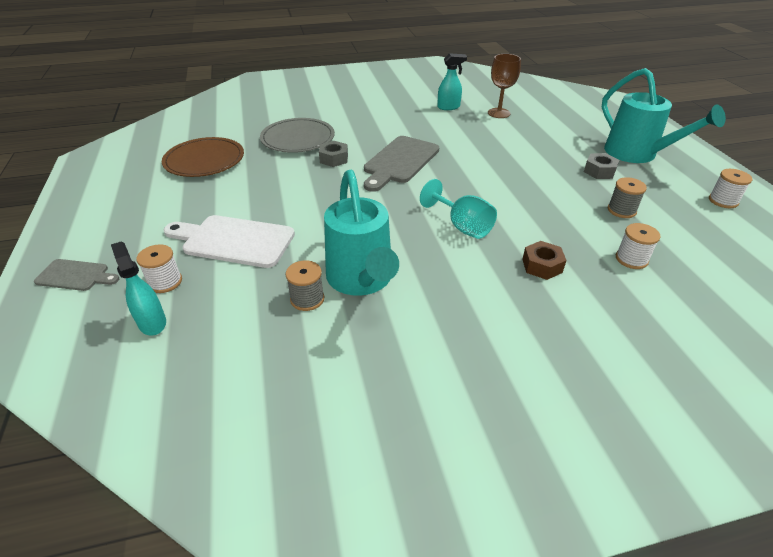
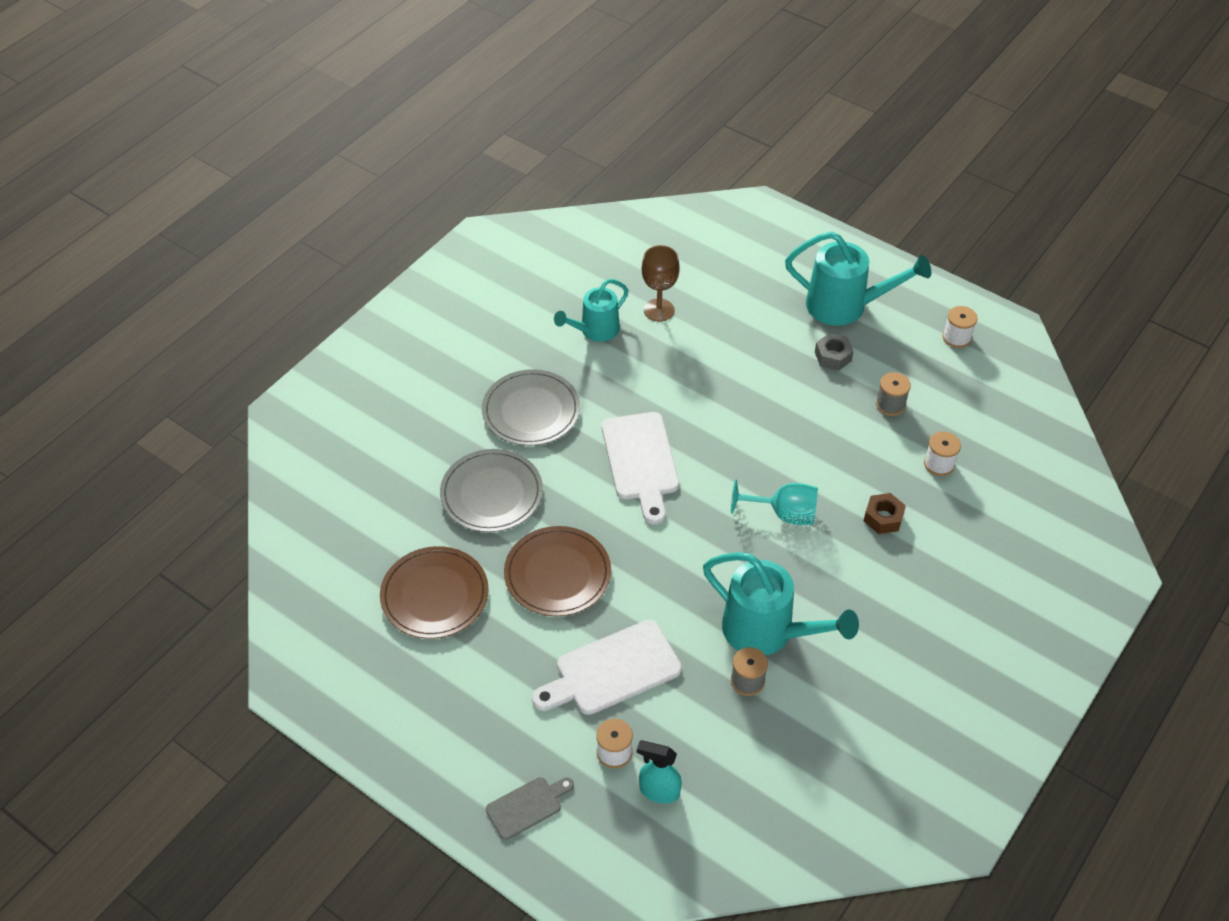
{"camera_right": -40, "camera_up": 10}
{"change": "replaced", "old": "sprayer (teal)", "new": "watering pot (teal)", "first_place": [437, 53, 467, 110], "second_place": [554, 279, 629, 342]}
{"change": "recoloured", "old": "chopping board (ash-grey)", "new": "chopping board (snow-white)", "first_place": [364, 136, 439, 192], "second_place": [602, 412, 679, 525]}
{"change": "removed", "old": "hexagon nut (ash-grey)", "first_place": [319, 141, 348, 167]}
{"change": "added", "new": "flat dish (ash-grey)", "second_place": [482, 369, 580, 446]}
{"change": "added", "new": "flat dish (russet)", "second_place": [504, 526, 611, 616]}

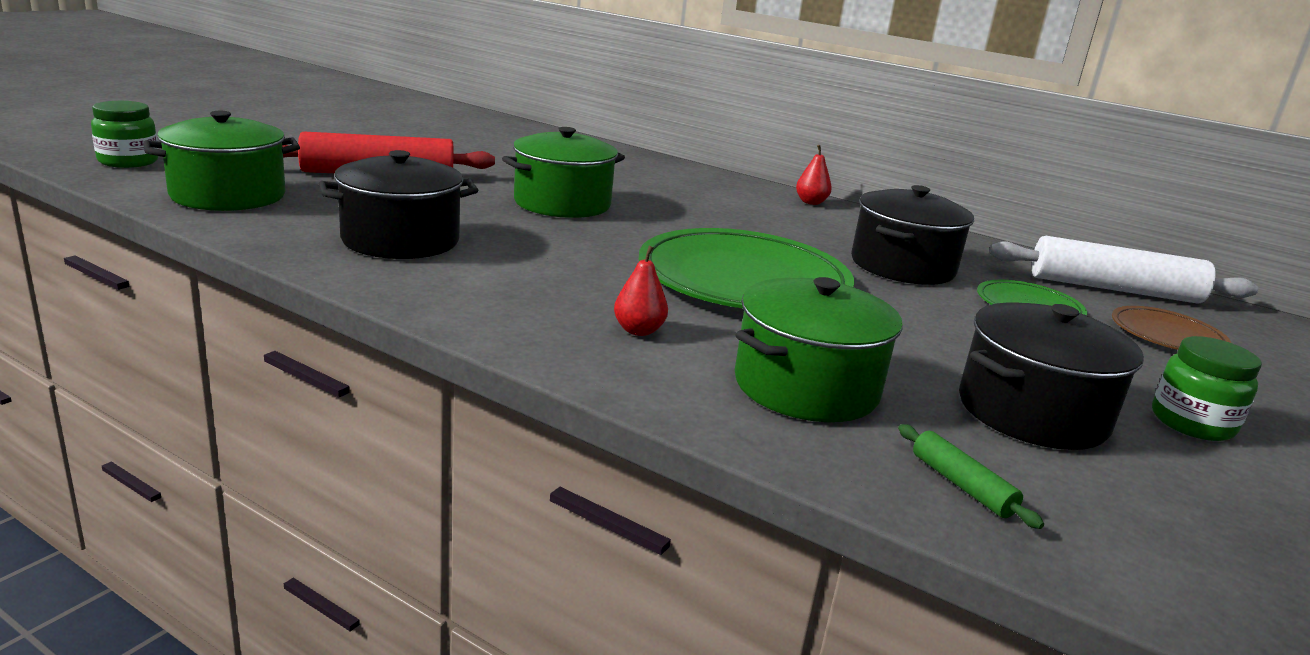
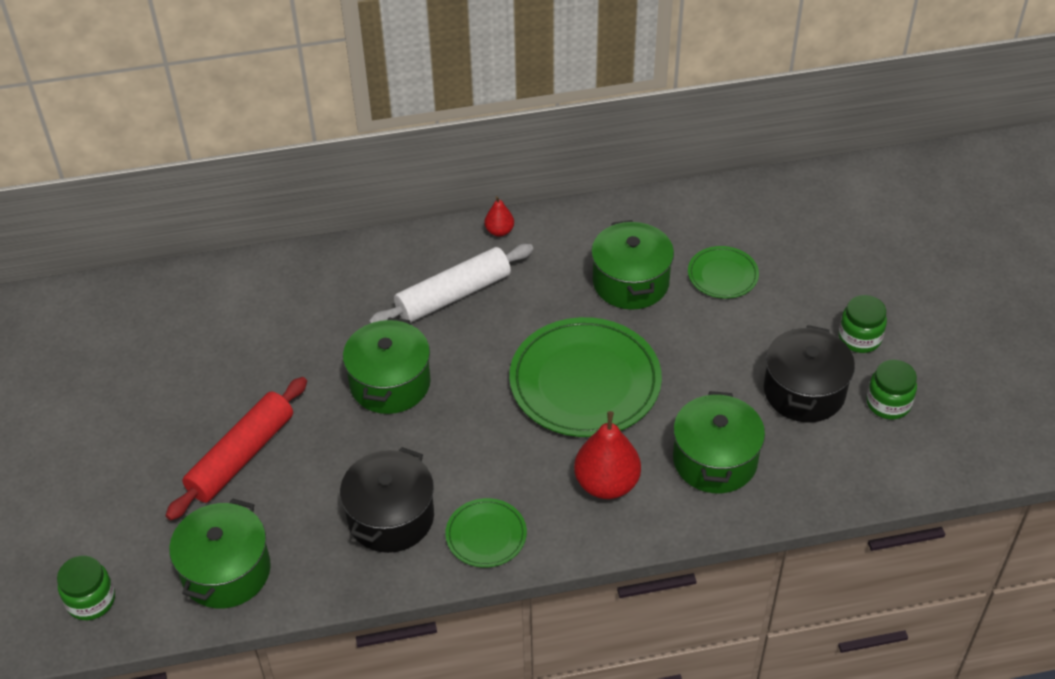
{"camera_right": -40, "camera_up": 25}
{"change": "recoloured", "old": "cooking pot (jet-black)", "new": "cooking pot (leaf-green)", "first_place": [851, 185, 974, 285], "second_place": [591, 220, 674, 310]}
{"change": "moved", "old": "dough roller (snow-white)", "first_place": [989, 236, 1258, 303], "second_place": [369, 244, 533, 324]}
{"change": "resized", "old": "pear (scarlet)", "first_place": [614, 246, 668, 336], "second_place": [574, 411, 641, 499], "factor": 1.93}
{"change": "removed", "old": "flat dish (russet)", "first_place": [1112, 306, 1231, 350]}
{"change": "removed", "old": "dough roller (leaf-green)", "first_place": [898, 424, 1044, 529]}
{"change": "added", "new": "jam jar (leaf-green)", "second_place": [866, 359, 917, 419]}
{"change": "added", "new": "flat dish (leaf-green)", "second_place": [445, 498, 527, 568]}

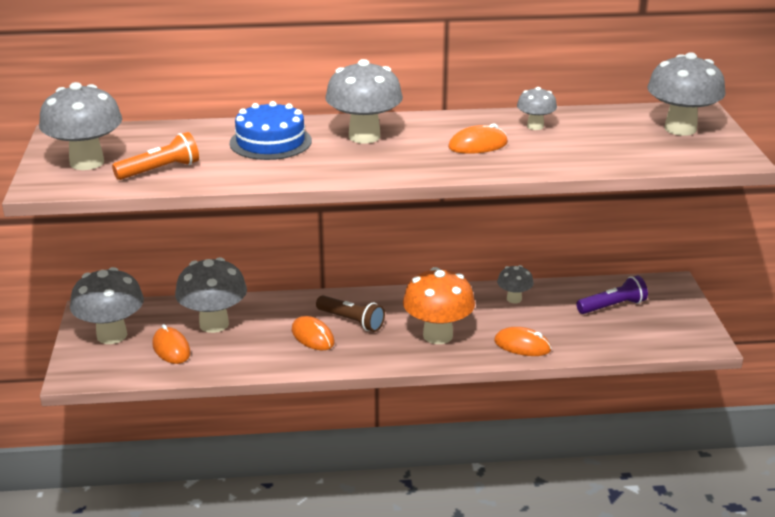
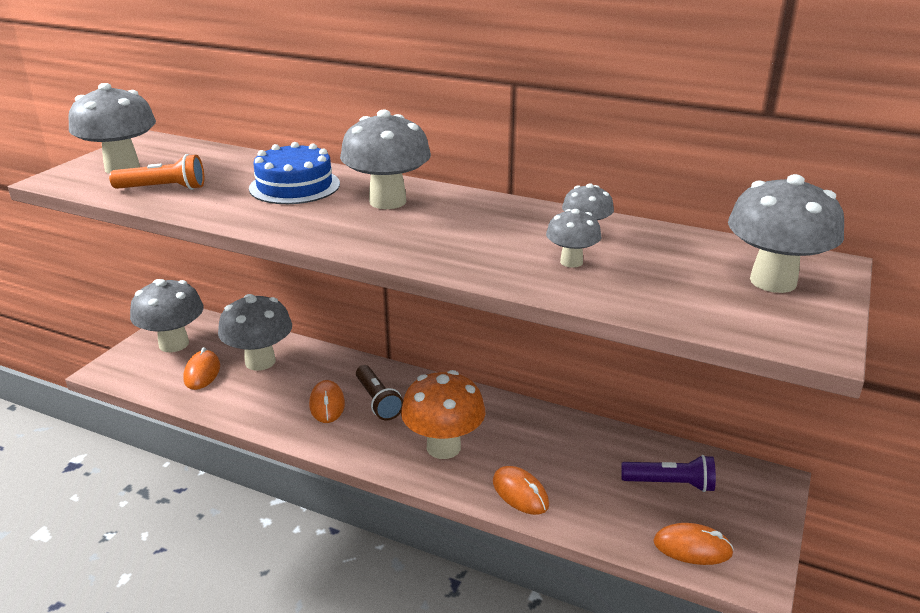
{"camera_right": 30, "camera_up": 0}
{"change": "moved", "old": "computer mouse (bright orange)", "first_place": [448, 123, 508, 154], "second_place": [653, 523, 734, 565]}
{"change": "moved", "old": "mushroom (ash-grey)", "first_place": [497, 265, 534, 303], "second_place": [546, 209, 601, 268]}

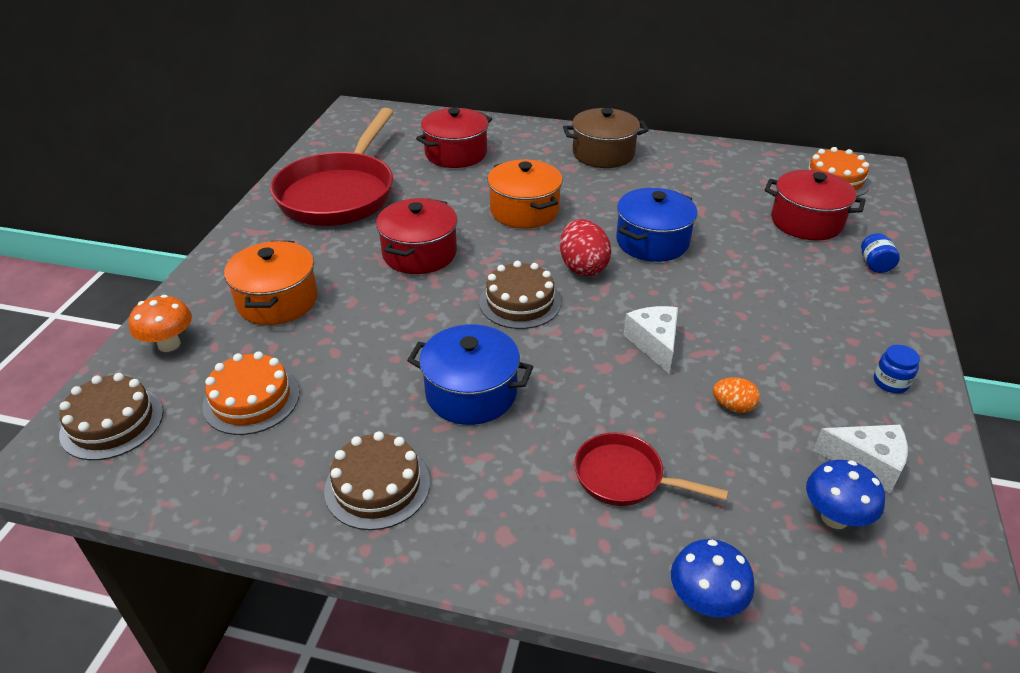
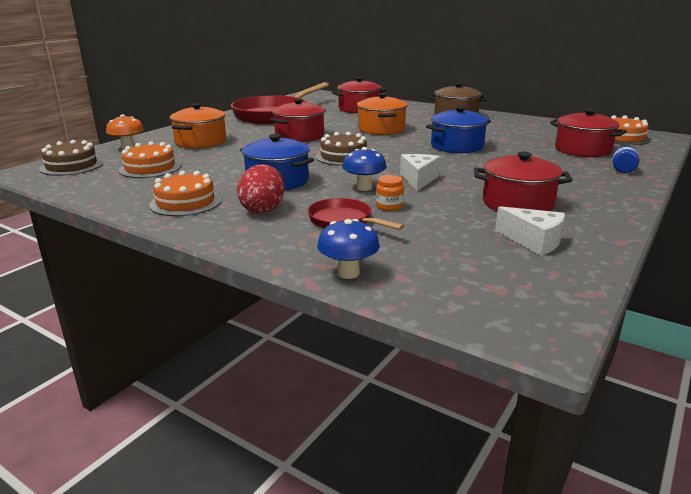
{"camera_right": 20, "camera_up": -15}
{"change": "moved", "old": "toy egg (scarlet)", "first_place": [560, 219, 611, 276], "second_place": [237, 164, 284, 214]}
{"change": "removed", "old": "jam jar (cobalt)", "first_place": [874, 345, 920, 393]}
{"change": "removed", "old": "toy egg (bright orange)", "first_place": [713, 377, 760, 413]}
{"change": "recoloured", "old": "gateau (russet)", "new": "gateau (bright orange)", "first_place": [324, 431, 430, 530], "second_place": [149, 171, 221, 216]}
{"change": "moved", "old": "mushroom (cobalt)", "first_place": [806, 460, 885, 529], "second_place": [342, 147, 387, 191]}
{"change": "added", "new": "cooking pot (scarlet)", "second_place": [474, 152, 573, 211]}
{"change": "added", "new": "jam jar (bright orange)", "second_place": [376, 175, 404, 211]}

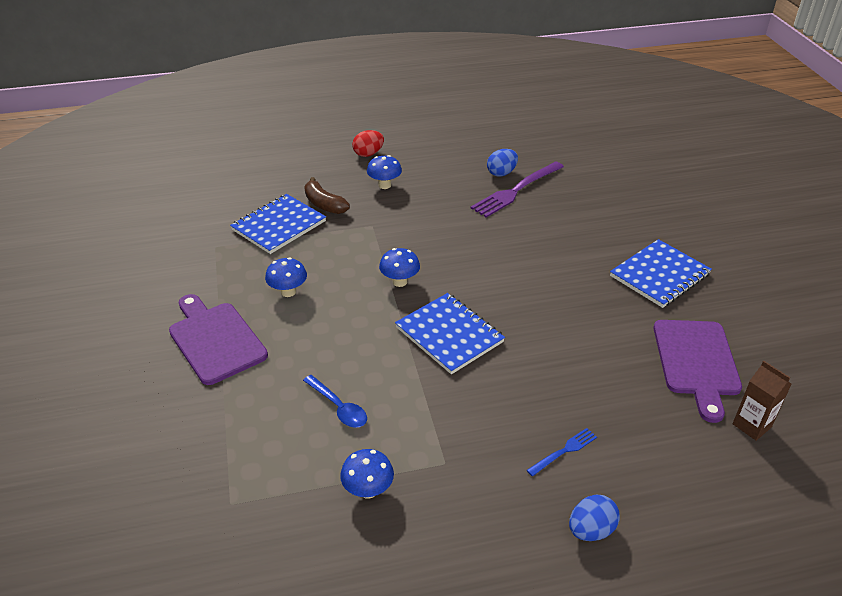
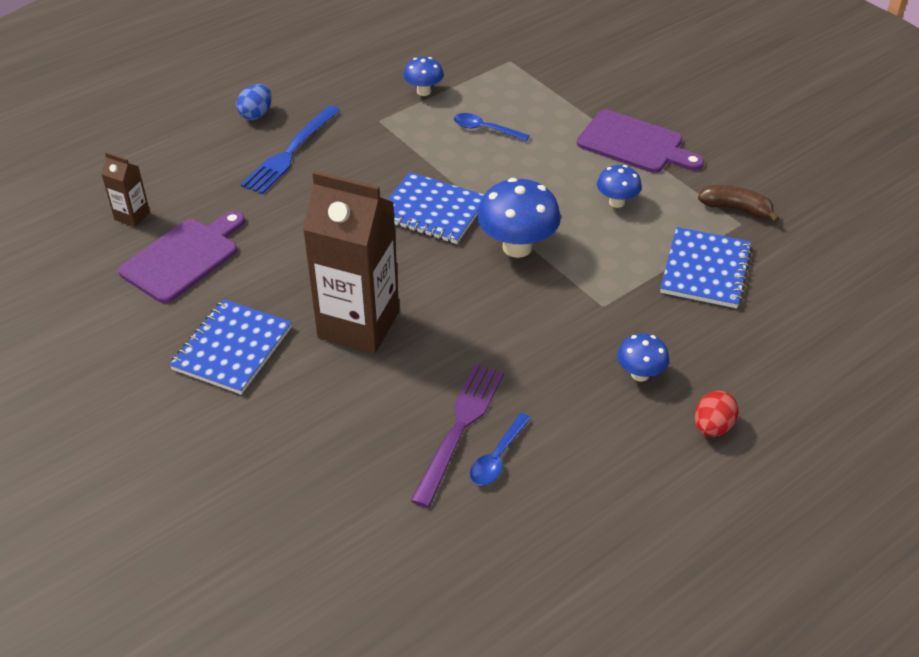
{"camera_right": 155, "camera_up": 5}
{"change": "replaced", "old": "toy egg (cobalt)", "new": "tablespoon (cobalt)", "first_place": [487, 149, 518, 177], "second_place": [470, 413, 531, 485]}
{"change": "moved", "old": "banana (russet)", "first_place": [304, 177, 350, 214], "second_place": [698, 185, 780, 223]}
{"change": "resized", "old": "mushroom (cobalt)", "first_place": [379, 248, 420, 287], "second_place": [477, 178, 561, 258], "factor": 1.77}
{"change": "turned", "old": "chopping board (purple)", "first_place": [653, 320, 742, 423], "second_place": [118, 211, 245, 303], "degrees": 60}
{"change": "resized", "old": "fork (cobalt)", "first_place": [527, 428, 597, 476], "second_place": [241, 105, 340, 194], "factor": 2.03}
{"change": "added", "new": "milk carton (russet)", "second_place": [303, 171, 399, 354]}

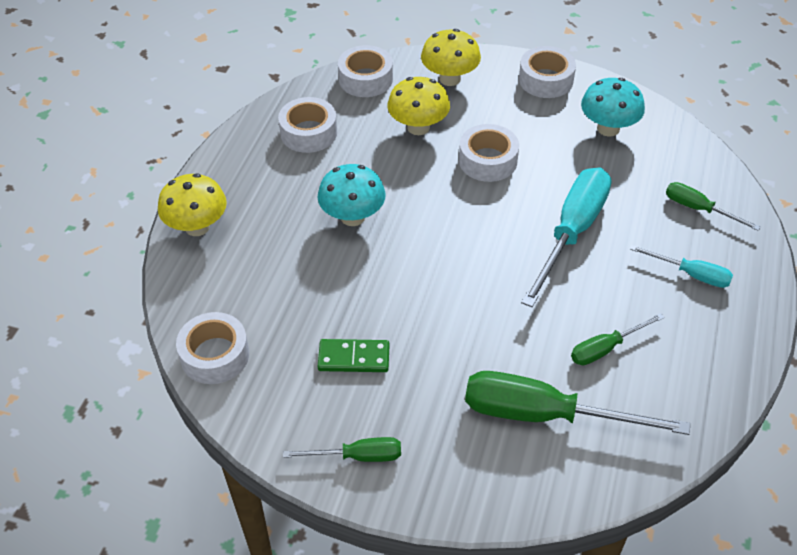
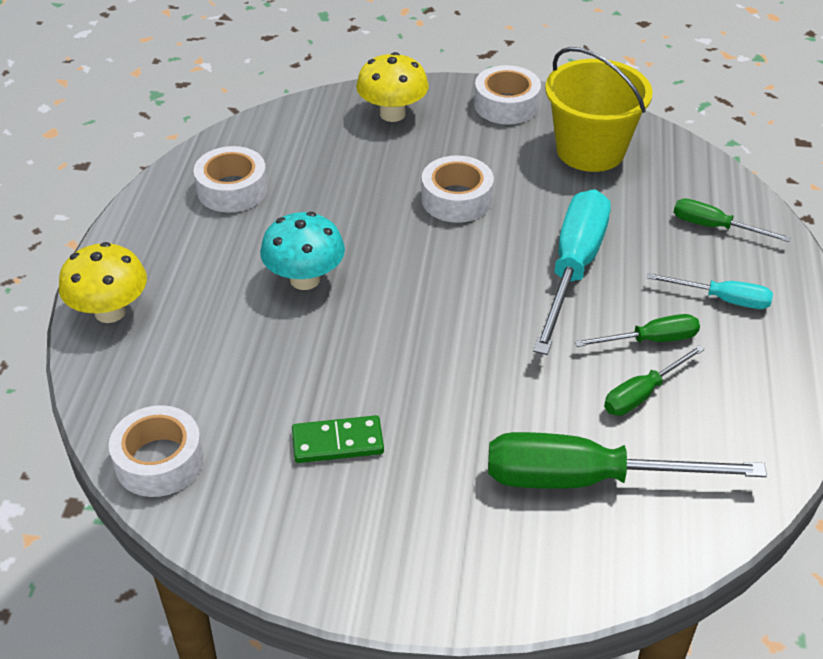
{"camera_right": -10, "camera_up": -5}
{"change": "removed", "old": "sticky tape (snow-white)", "first_place": [338, 45, 393, 97]}
{"change": "removed", "old": "mushroom (yellow)", "first_place": [388, 77, 450, 135]}
{"change": "replaced", "old": "mushroom (teal)", "new": "sand bucket (yellow)", "first_place": [581, 78, 645, 137], "second_place": [545, 47, 653, 172]}
{"change": "moved", "old": "hand screwdriver (leaf-green)", "first_place": [283, 437, 401, 462], "second_place": [574, 314, 700, 347]}

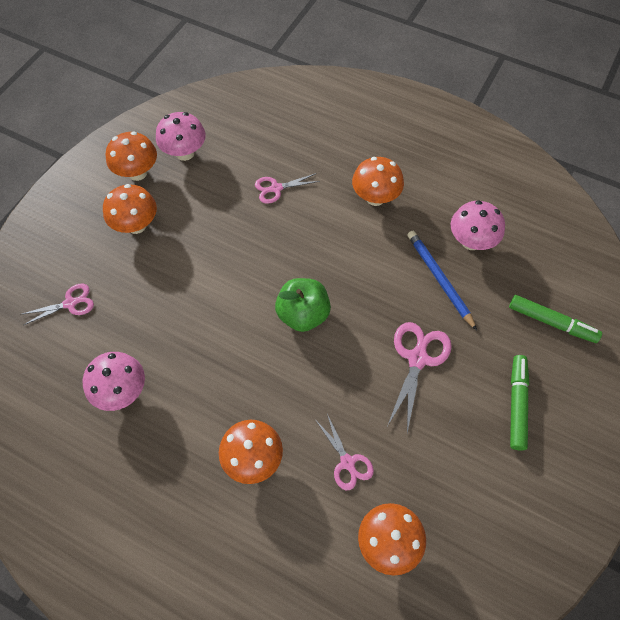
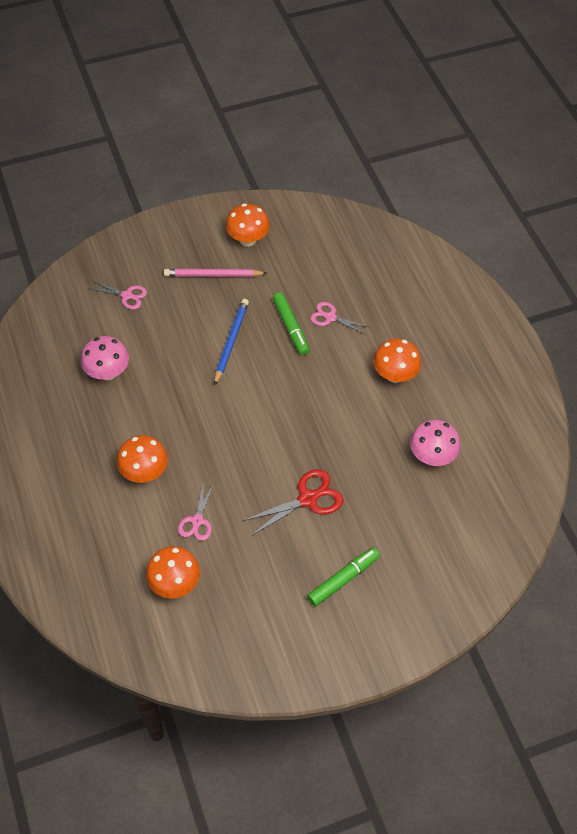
{"camera_right": 40, "camera_up": -5}
{"change": "removed", "old": "mushroom (rosy)", "first_place": [156, 112, 206, 161]}
{"change": "replaced", "old": "mushroom (bright orange)", "new": "lead pencil (rosy)", "first_place": [103, 184, 157, 234], "second_place": [164, 269, 267, 277]}
{"change": "moved", "old": "lead pencil (cobalt)", "first_place": [407, 231, 477, 330], "second_place": [214, 299, 249, 385]}
{"change": "removed", "old": "apple (leaf-green)", "first_place": [275, 278, 331, 332]}
{"change": "moved", "old": "marker (leaf-green)", "first_place": [509, 295, 602, 343], "second_place": [272, 292, 310, 355]}
{"change": "recoloured", "old": "scissors (rosy)", "new": "scissors (scarlet)", "first_place": [388, 322, 452, 433], "second_place": [242, 469, 343, 536]}

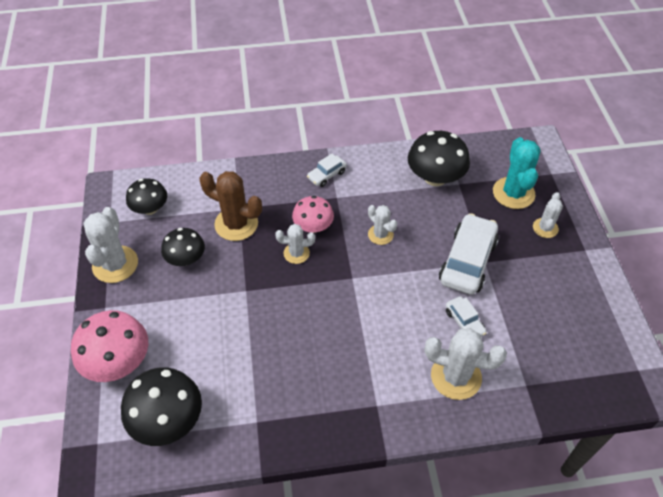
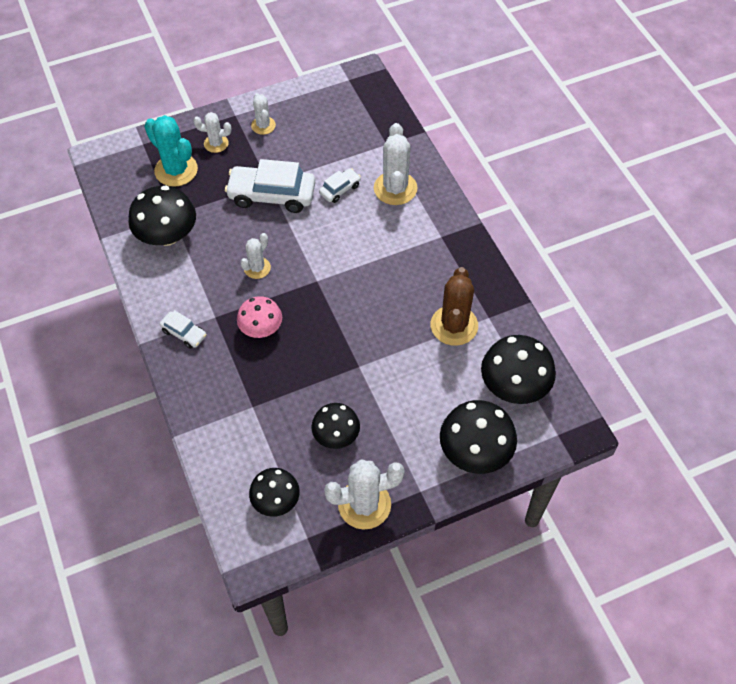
{"camera_right": -105, "camera_up": 5}
{"change": "turned", "old": "prickly plant (teal)", "first_place": [493, 137, 541, 209], "second_place": [144, 115, 198, 187], "degrees": 60}
{"change": "moved", "old": "prickly plant (russet)", "first_place": [199, 171, 262, 241], "second_place": [431, 267, 478, 346]}
{"change": "moved", "old": "prickly plant (snow-white)", "first_place": [275, 224, 315, 264], "second_place": [251, 93, 276, 135]}
{"change": "recoloured", "old": "mushroom (rosy)", "new": "mushroom (jet-black)", "first_place": [71, 310, 148, 382], "second_place": [440, 400, 517, 474]}

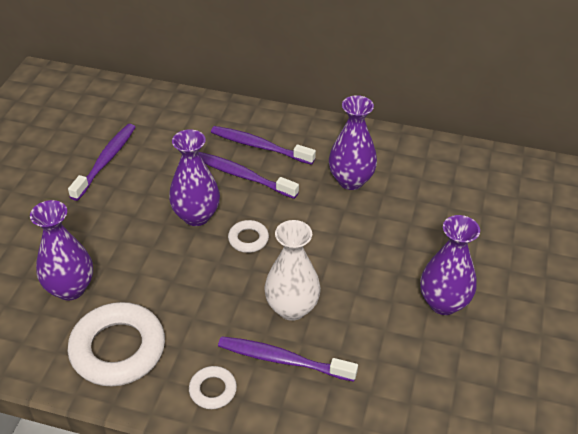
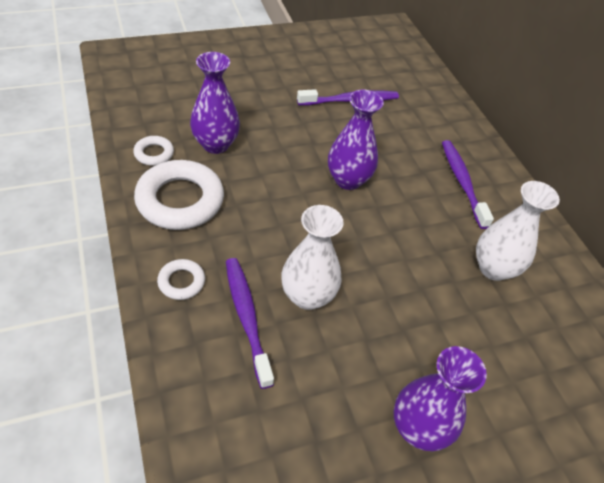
{"camera_right": 50, "camera_up": 5}
{"change": "recoloured", "old": "flower vase (purple)", "new": "flower vase (snow-white)", "first_place": [329, 95, 377, 190], "second_place": [476, 181, 560, 281]}
{"change": "removed", "old": "tooth brush (purple)", "first_place": [198, 152, 299, 199]}
{"change": "moved", "old": "torus (snow-white)", "first_place": [228, 220, 269, 253], "second_place": [133, 136, 174, 166]}

